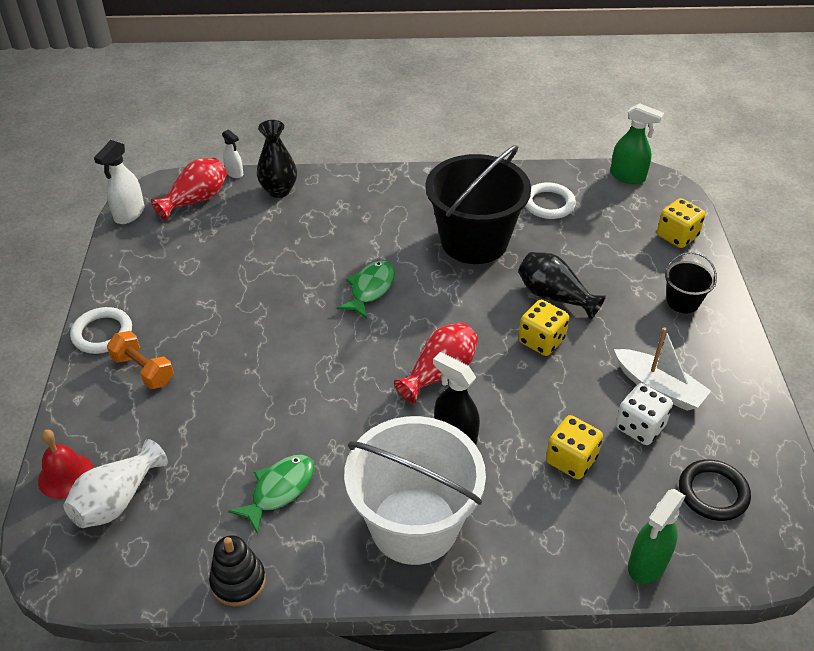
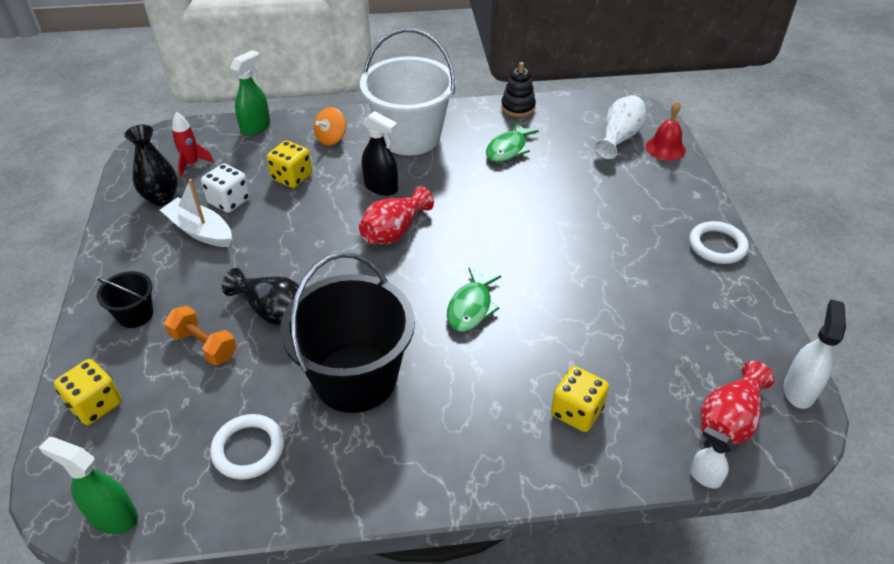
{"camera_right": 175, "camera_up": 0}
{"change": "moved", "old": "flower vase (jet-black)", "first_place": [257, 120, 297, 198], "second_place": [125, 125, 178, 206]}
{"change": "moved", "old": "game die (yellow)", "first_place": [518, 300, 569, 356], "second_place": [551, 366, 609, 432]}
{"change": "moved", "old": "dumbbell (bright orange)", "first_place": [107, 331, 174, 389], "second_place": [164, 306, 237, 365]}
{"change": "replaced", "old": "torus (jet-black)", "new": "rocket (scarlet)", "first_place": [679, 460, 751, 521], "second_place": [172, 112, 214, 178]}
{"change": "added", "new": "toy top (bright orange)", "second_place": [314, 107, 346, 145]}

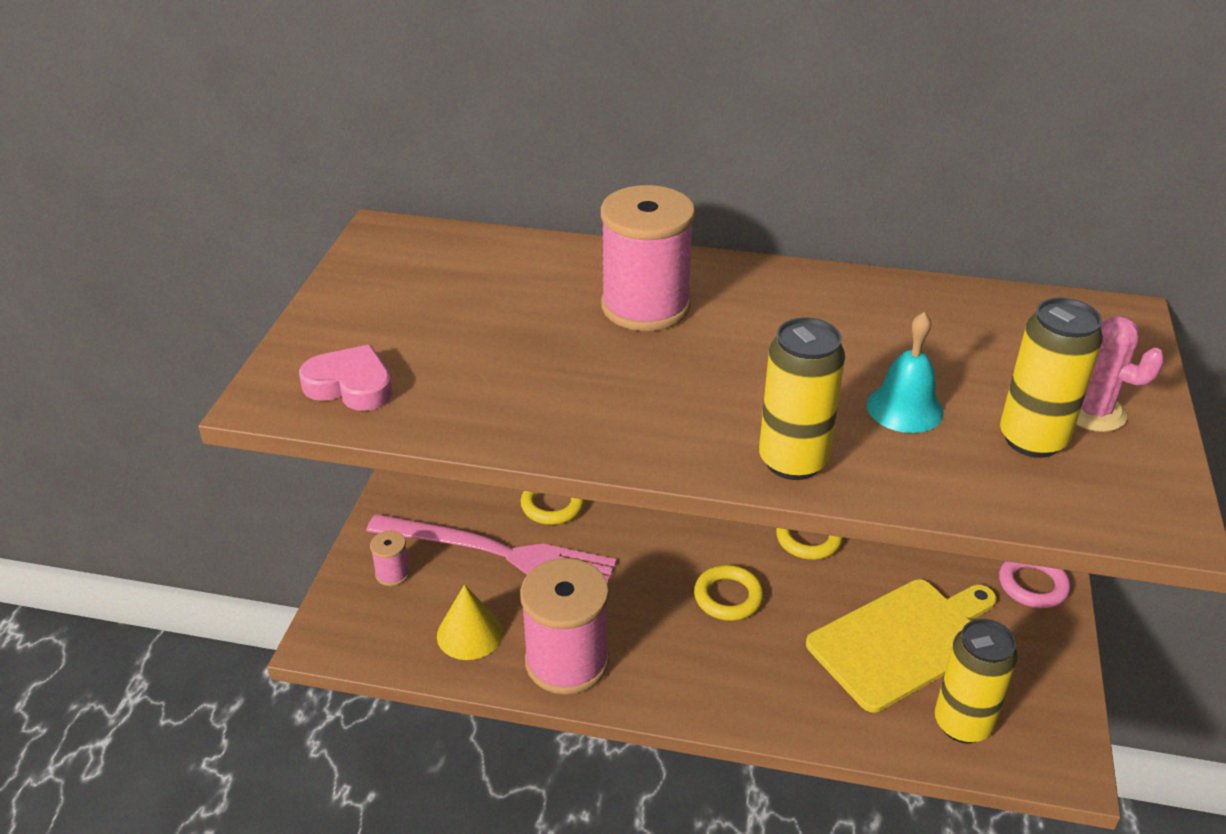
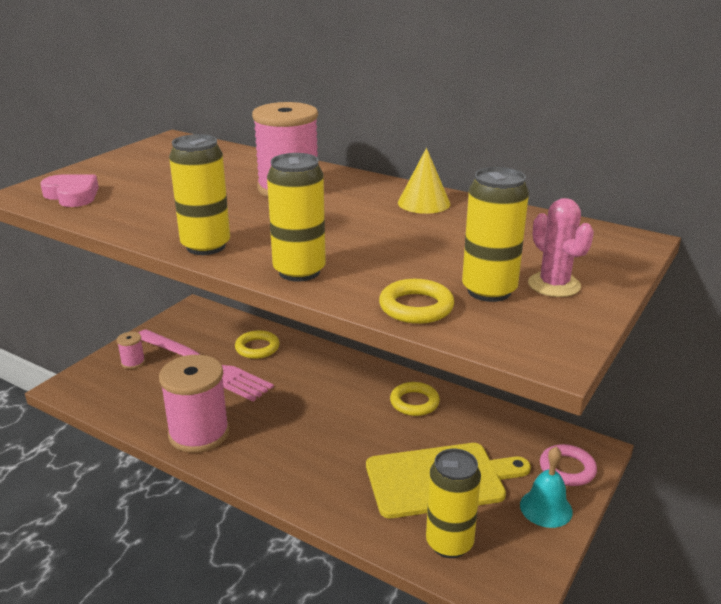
{"camera_right": 20, "camera_up": -10}
{"change": "moved", "old": "school bell (teal)", "first_place": [867, 312, 944, 433], "second_place": [520, 447, 573, 528]}
{"change": "moved", "old": "torus (yellow)", "first_place": [694, 565, 764, 621], "second_place": [379, 279, 454, 324]}
{"change": "moved", "old": "solid cone (yellow)", "first_place": [437, 585, 503, 660], "second_place": [398, 148, 450, 214]}
{"change": "added", "new": "soda can (yellow)", "second_place": [169, 134, 230, 255]}

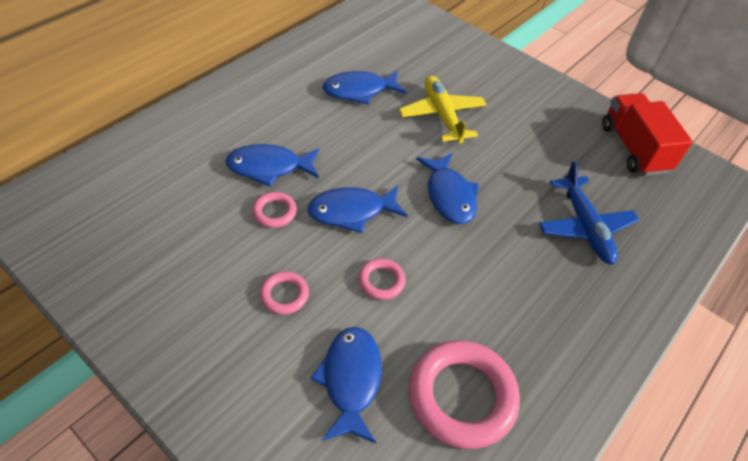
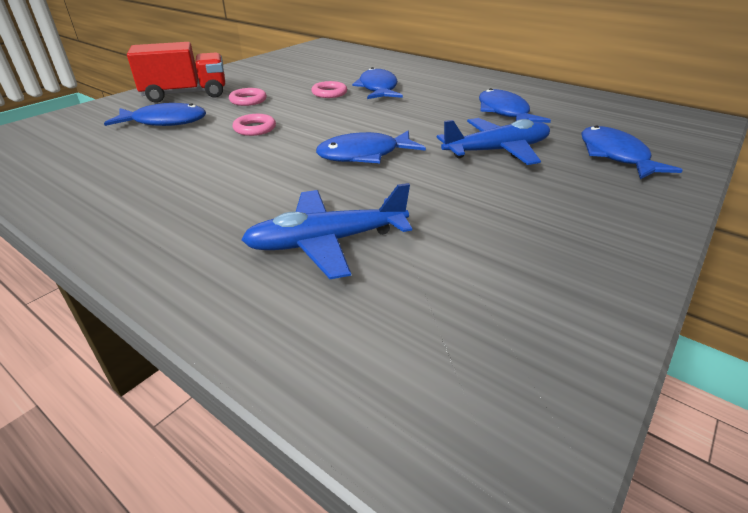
{"camera_right": 90, "camera_up": -15}
{"change": "recoloured", "old": "aeroplane (yellow)", "new": "aeroplane (cobalt)", "first_place": [399, 76, 487, 143], "second_place": [436, 118, 550, 165]}
{"change": "moved", "old": "lorry (scarlet)", "first_place": [602, 93, 693, 176], "second_place": [127, 42, 225, 103]}
{"change": "moved", "old": "toy fish (cobalt)", "first_place": [307, 185, 408, 233], "second_place": [581, 126, 683, 179]}
{"change": "removed", "old": "torus (rosy)", "first_place": [409, 340, 520, 449]}

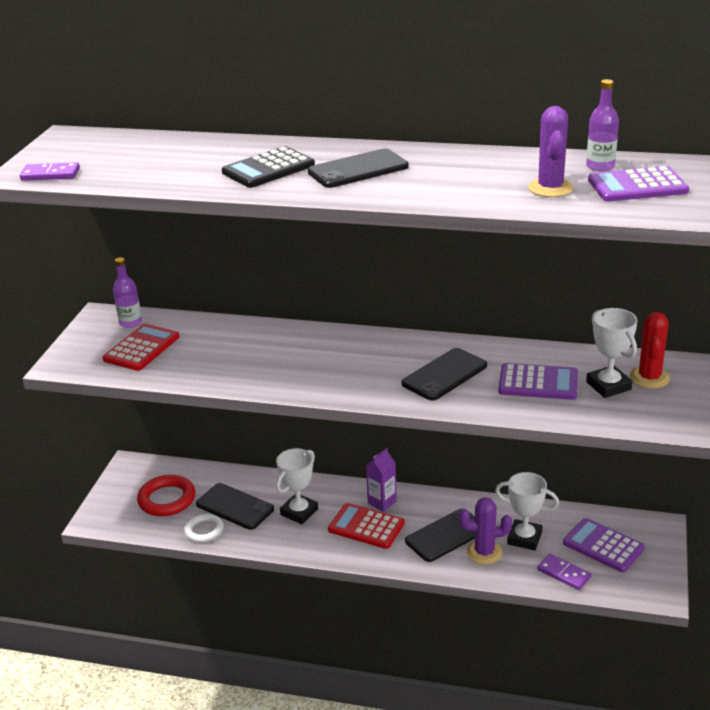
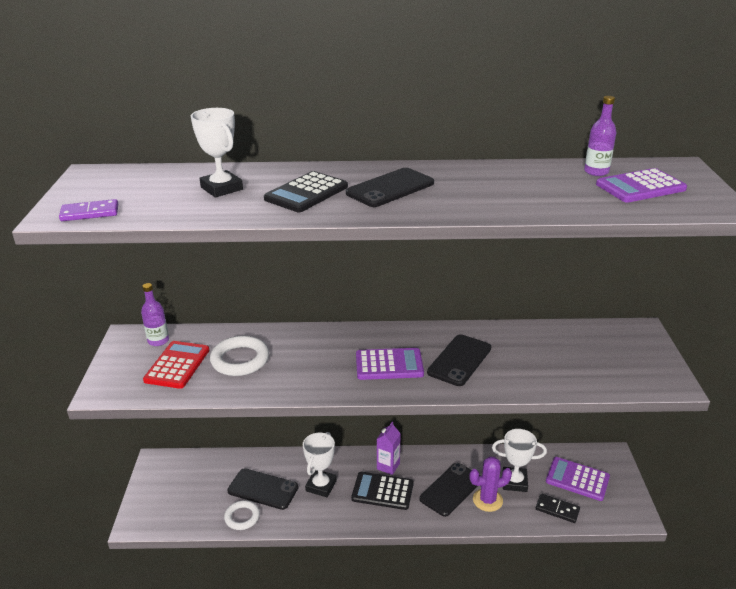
{"camera_right": -15, "camera_up": 0}
{"change": "removed", "old": "prickly plant (purple)", "first_place": [528, 106, 573, 197]}
{"change": "moved", "old": "trophy (snow-white)", "first_place": [586, 308, 638, 398], "second_place": [191, 108, 243, 198]}
{"change": "removed", "old": "prickly plant (scarlet)", "first_place": [630, 312, 670, 389]}
{"change": "moved", "old": "calculator (purple)", "first_place": [498, 363, 578, 400], "second_place": [356, 348, 424, 380]}
{"change": "removed", "old": "torus (scarlet)", "first_place": [137, 475, 195, 516]}
{"change": "recoloured", "old": "calculator (scarlet)", "new": "calculator (jet-black)", "first_place": [328, 503, 405, 549], "second_place": [351, 472, 414, 510]}
{"change": "recoloured", "old": "domino piece (purple)", "new": "domino piece (jet-black)", "first_place": [537, 554, 591, 590], "second_place": [536, 494, 580, 523]}
{"change": "added", "new": "torus (snow-white)", "second_place": [210, 336, 269, 376]}

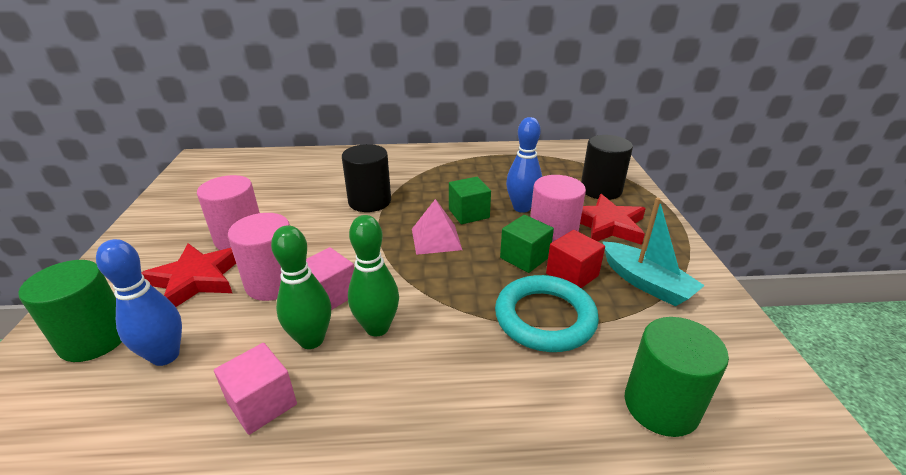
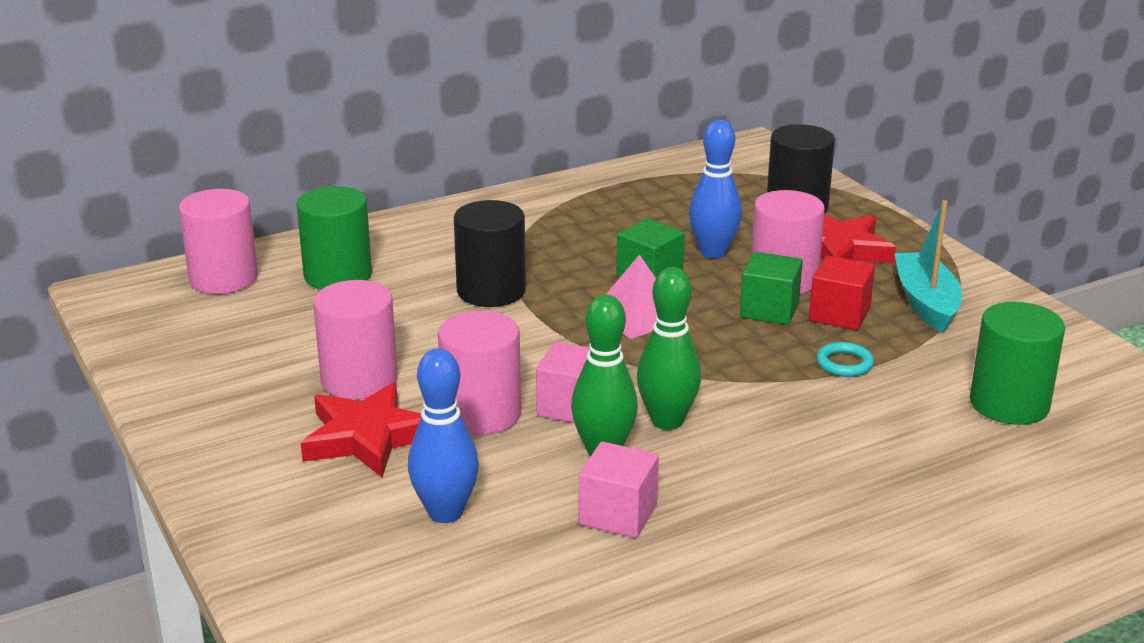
{"camera_right": -25, "camera_up": -5}
{"change": "turned", "old": "toy boat (teal)", "first_place": [602, 197, 705, 307], "second_place": [895, 200, 962, 333], "degrees": -120}
{"change": "moved", "old": "solid cylinder (leaf-green)", "first_place": [18, 260, 122, 362], "second_place": [297, 186, 372, 290]}
{"change": "resized", "old": "torus (teal)", "first_place": [495, 275, 599, 352], "second_place": [816, 342, 874, 377], "factor": 0.45}
{"change": "added", "new": "solid cylinder (rosy)", "second_place": [179, 189, 258, 294]}

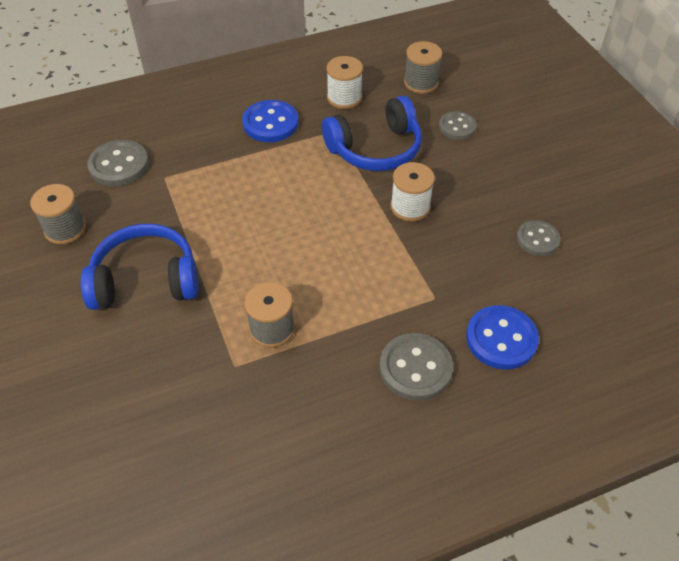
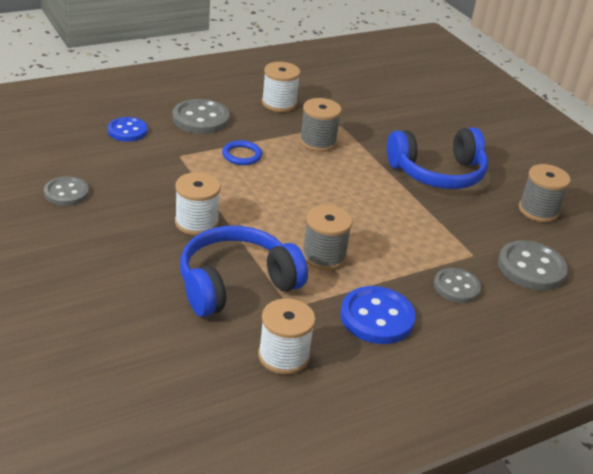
{"camera_right": 170, "camera_up": -15}
{"change": "moved", "old": "spool (ash-grey)", "first_place": [404, 41, 442, 94], "second_place": [302, 205, 353, 270]}
{"change": "moved", "old": "shirt button (ash-grey)", "first_place": [439, 111, 477, 140], "second_place": [434, 268, 481, 303]}
{"change": "resized", "old": "shirt button (cobalt)", "first_place": [466, 305, 539, 370], "second_place": [108, 117, 147, 142], "factor": 0.66}
{"change": "added", "new": "spool (snow-white)", "second_place": [262, 62, 301, 112]}
{"change": "added", "new": "torus (cobalt)", "second_place": [222, 140, 262, 165]}

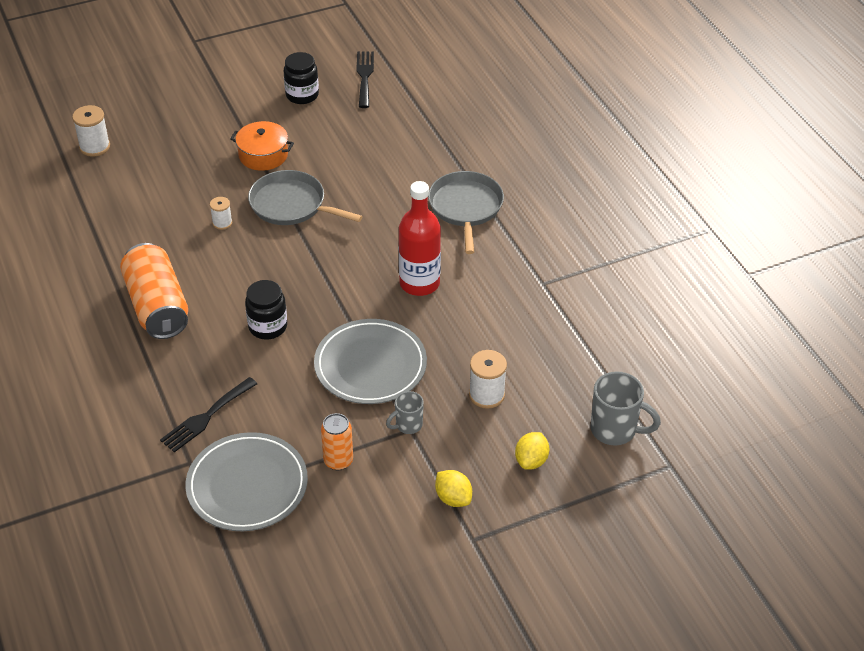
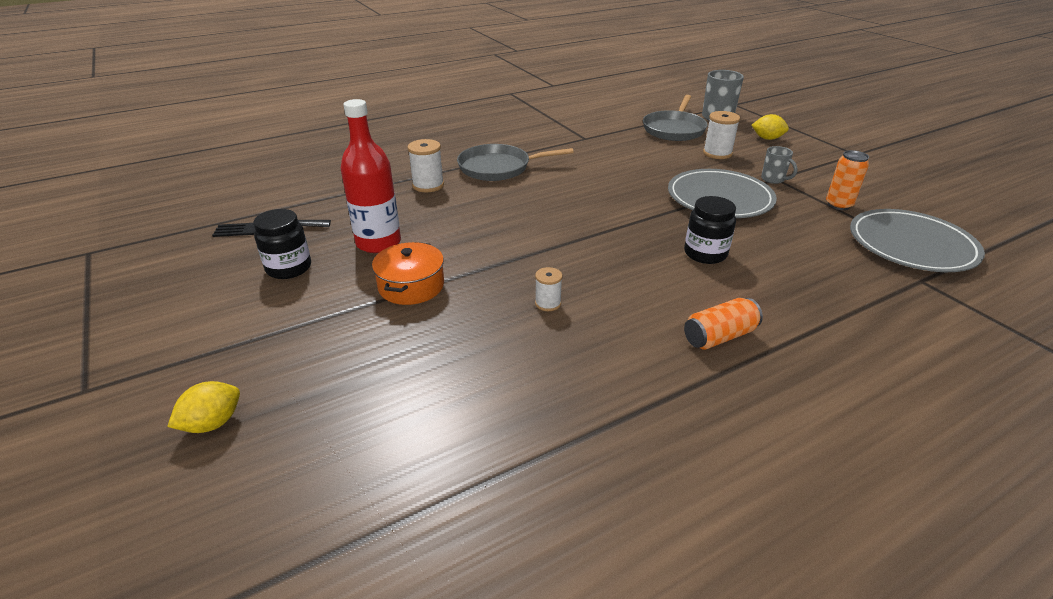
{"camera_right": -95, "camera_up": -10}
{"change": "moved", "old": "spool (snow-white)", "first_place": [72, 105, 110, 157], "second_place": [408, 139, 444, 192]}
{"change": "moved", "old": "pan (ash-grey)", "first_place": [248, 170, 363, 225], "second_place": [643, 95, 708, 141]}
{"change": "moved", "old": "drink bottle (scarlet)", "first_place": [399, 181, 441, 296], "second_place": [340, 99, 401, 253]}
{"change": "resized", "old": "soda can (bright orange)", "first_place": [120, 243, 188, 339], "second_place": [684, 298, 763, 350], "factor": 0.55}
{"change": "removed", "old": "fork (jet-black)", "first_place": [160, 377, 257, 453]}
{"change": "moved", "old": "citrus fruit (yellow)", "first_place": [435, 470, 472, 507], "second_place": [167, 381, 240, 433]}

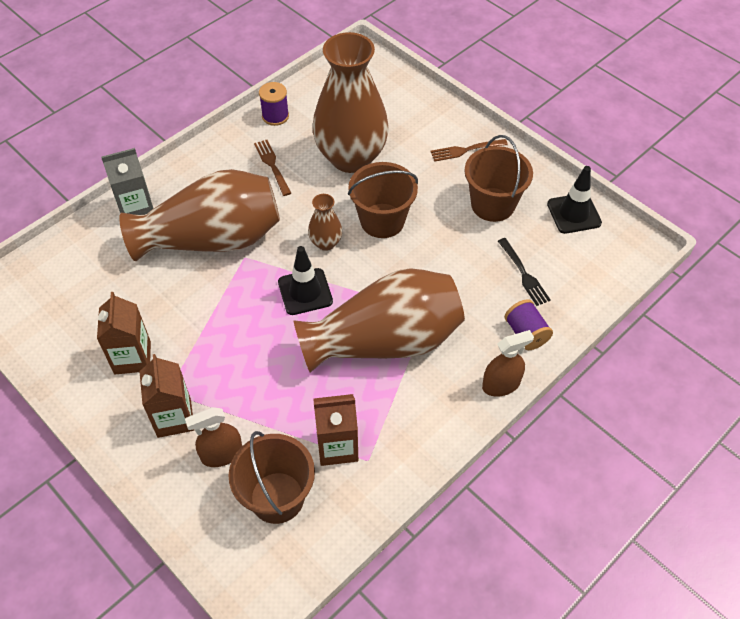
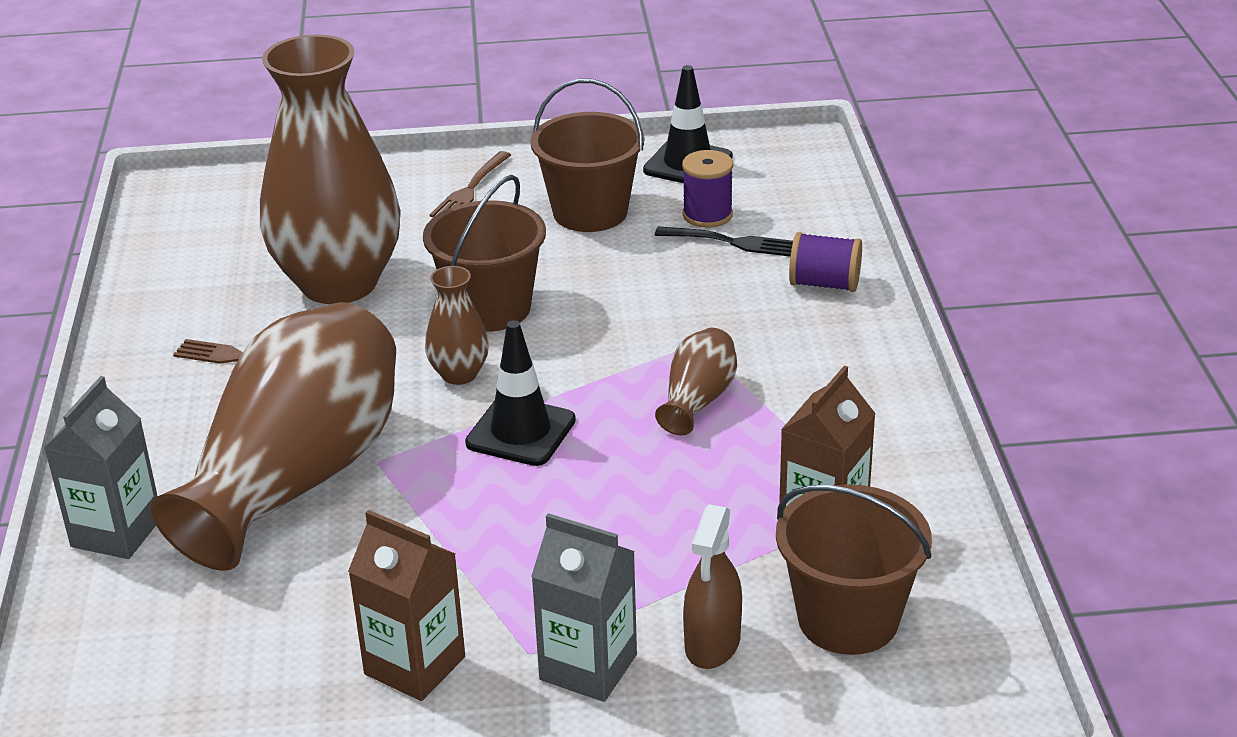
{"camera_right": -50, "camera_up": -20}
{"change": "moved", "old": "spool (purple)", "first_place": [259, 82, 289, 126], "second_place": [682, 150, 733, 228]}
{"change": "resized", "old": "flower vase (russet)", "first_place": [294, 268, 465, 373], "second_place": [655, 328, 737, 435], "factor": 0.43}
{"change": "removed", "old": "sprayer (russet)", "first_place": [482, 330, 534, 397]}
{"change": "recoloured", "old": "milk carton (russet)", "new": "milk carton (ash-grey)", "first_place": [139, 354, 195, 438], "second_place": [531, 513, 637, 702]}

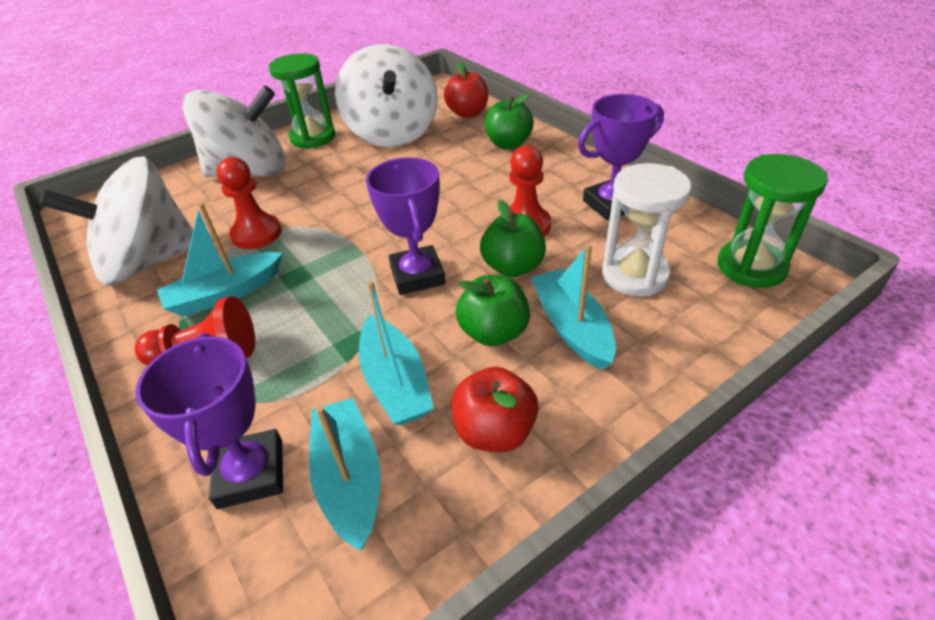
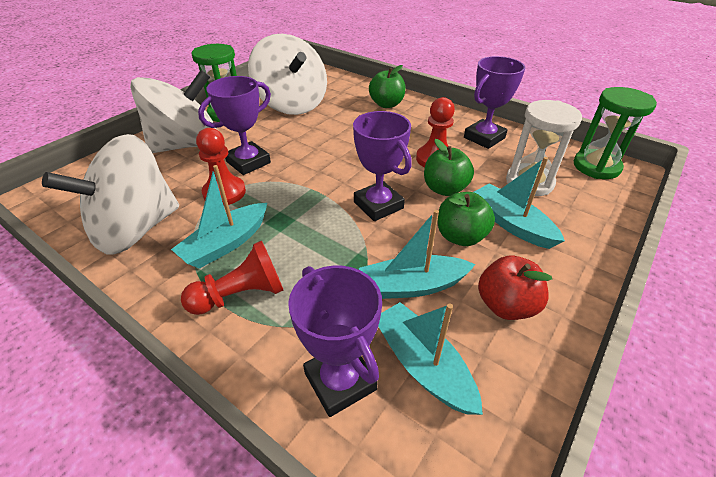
{"camera_right": -20, "camera_up": 0}
{"change": "removed", "old": "apple (scarlet)", "first_place": [444, 62, 488, 118]}
{"change": "turned", "old": "toy boat (teal)", "first_place": [359, 281, 434, 425], "second_place": [359, 210, 476, 299], "degrees": 120}
{"change": "added", "new": "trophy (purple)", "second_place": [198, 76, 271, 175]}

